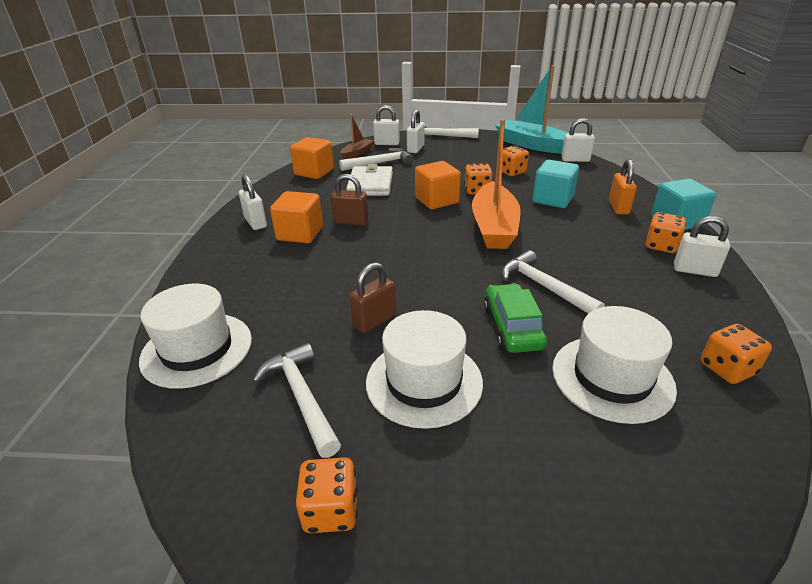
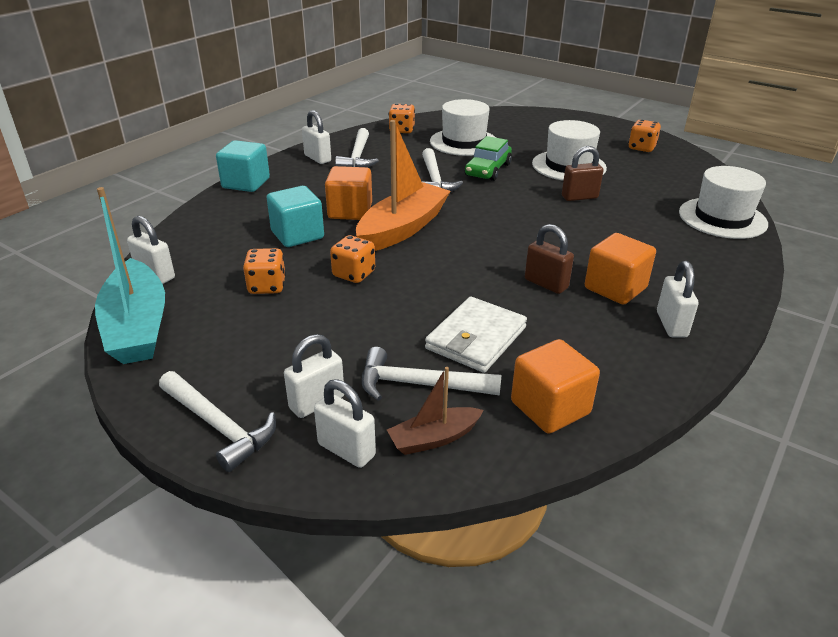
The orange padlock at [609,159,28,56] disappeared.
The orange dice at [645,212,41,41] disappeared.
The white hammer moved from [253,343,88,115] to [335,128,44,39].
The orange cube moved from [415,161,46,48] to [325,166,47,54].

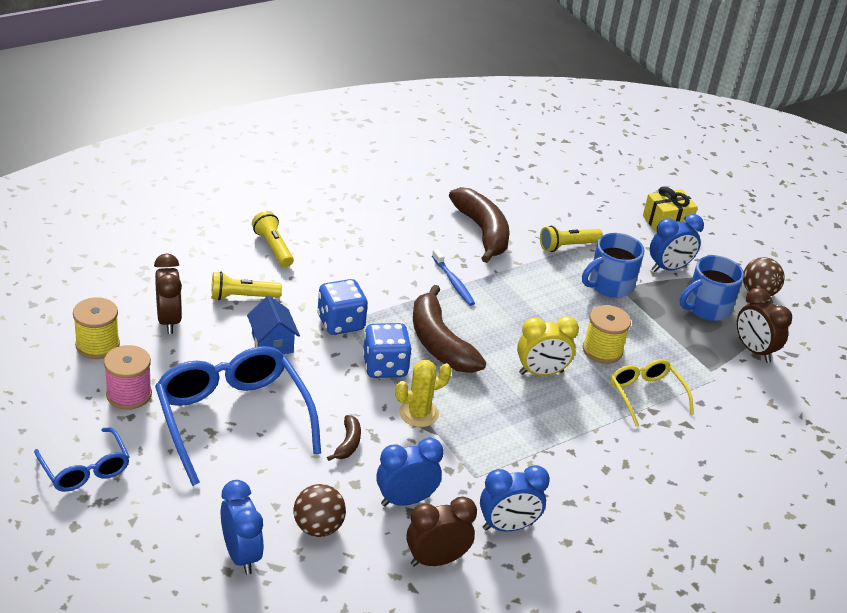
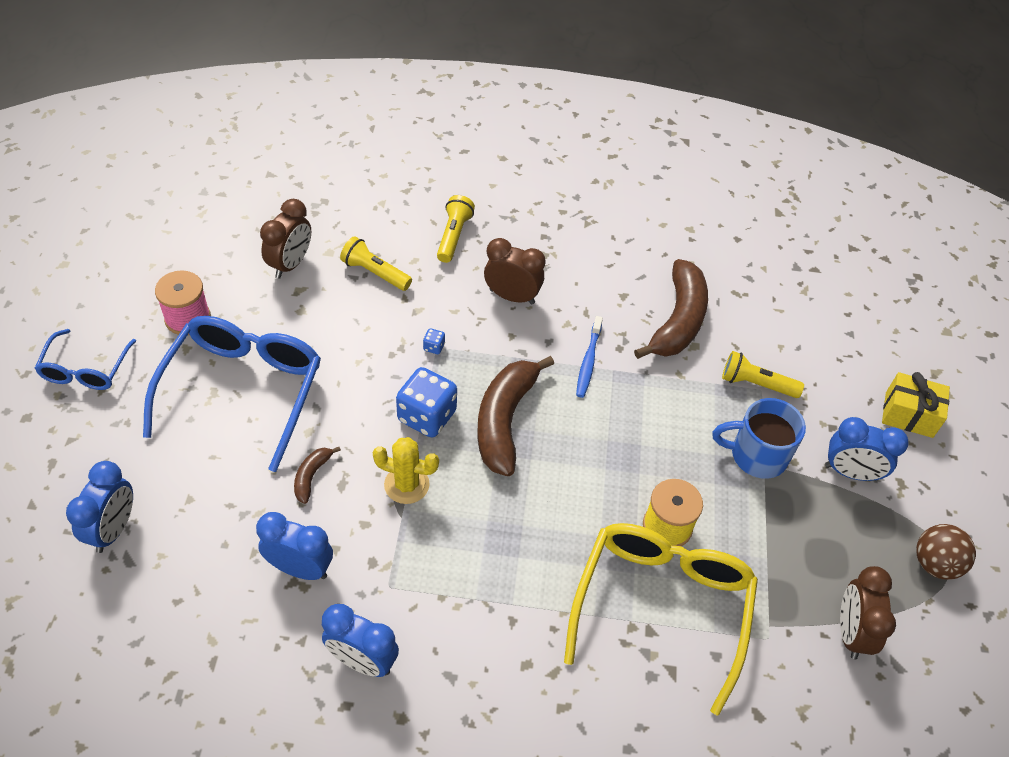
The yellow spool at [73,297,47,62] disappeared.
The blue house at [247,296,53,58] disappeared.
The brown ball at [294,484,52,53] disappeared.
The yellow clock at [517,316,62,60] disappeared.
The blue mug at [680,255,64,66] disappeared.
The brown clock moved from [407,496,70,70] to [484,238,62,67].
The brown banana at [327,415,34,46] turned 150 degrees clockwise.
The blue dice at [317,279,51,56] changed to 0.41 times the size.
The yellow glasses at [610,359,84,67] changed to 1.85 times the size.

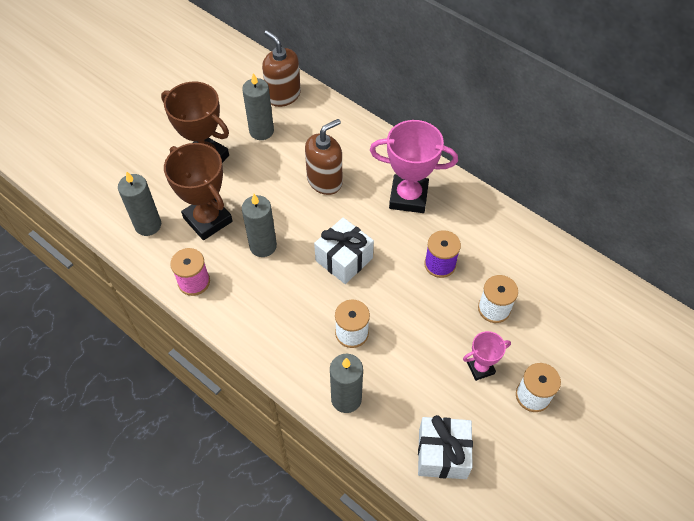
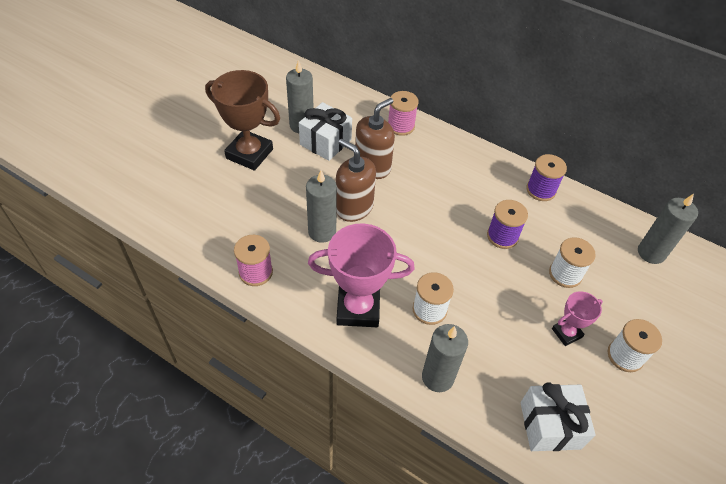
The brown trophy at [164,143,69,97] disappeared.
The pink spool at [388,91,31,45] appeared.
The purple spool at [526,154,41,47] appeared.
The grey candle moved from [118,171,43,65] to [638,194,60,70].
The brown soap dispenser moved from [262,30,39,77] to [336,139,40,83].
The white gift moved from [314,218,60,66] to [299,102,53,59].
The pink trophy moved from [370,120,88,93] to [308,223,107,104].

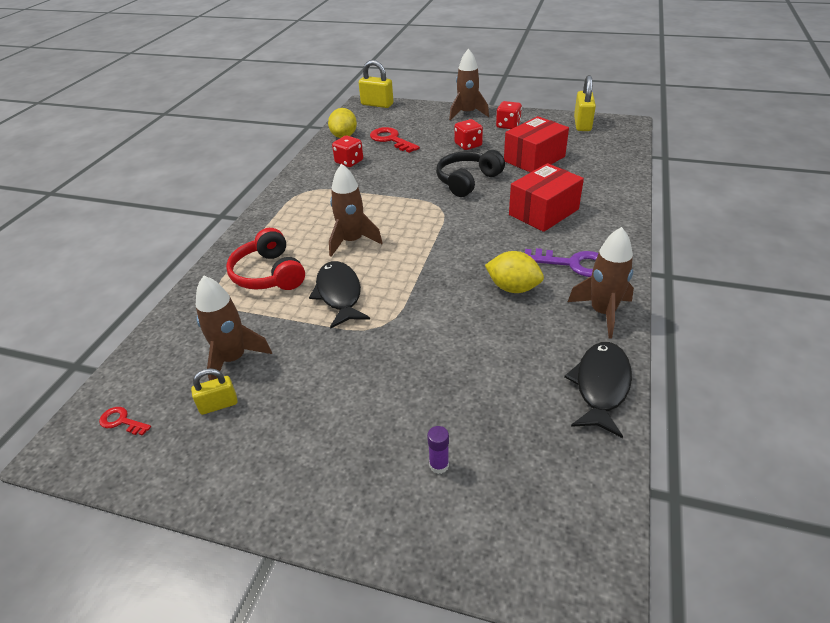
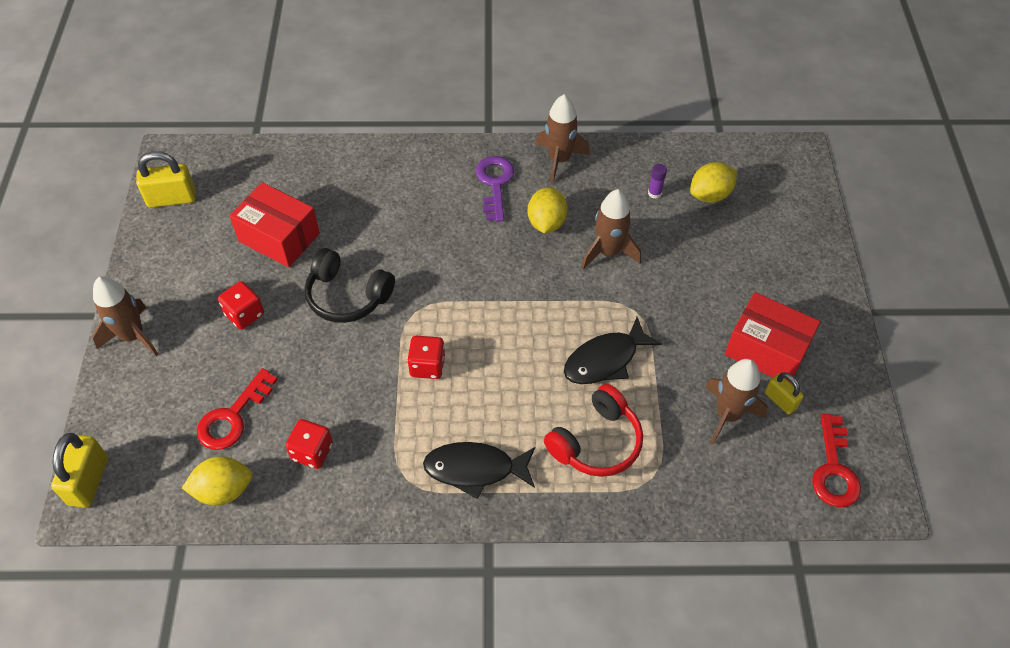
The yellow lemon at [690,162,47,41] appeared.
The brown rocket moved from [329,163,54,94] to [581,189,60,80].
The purple glue stick moved from [427,426,22,48] to [648,164,19,35].
The red dice moved from [496,101,26,28] to [407,336,38,43].
The red box moved from [509,163,75,69] to [725,292,95,91].
The black fish moved from [564,342,68,96] to [423,442,112,57].
The red key at [99,407,52,29] changed to 1.90 times the size.

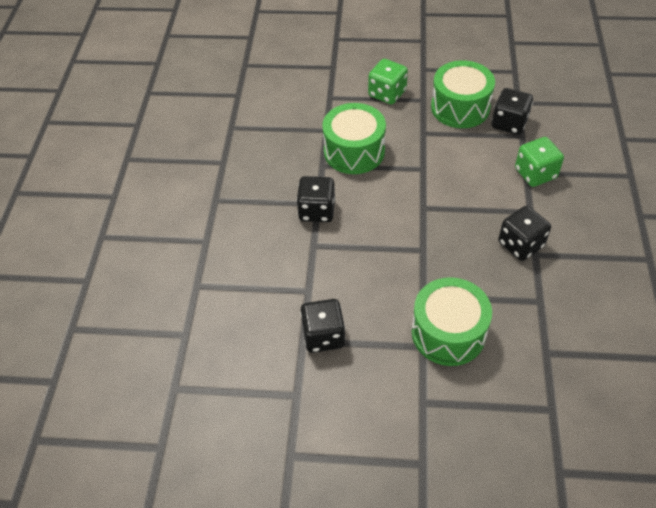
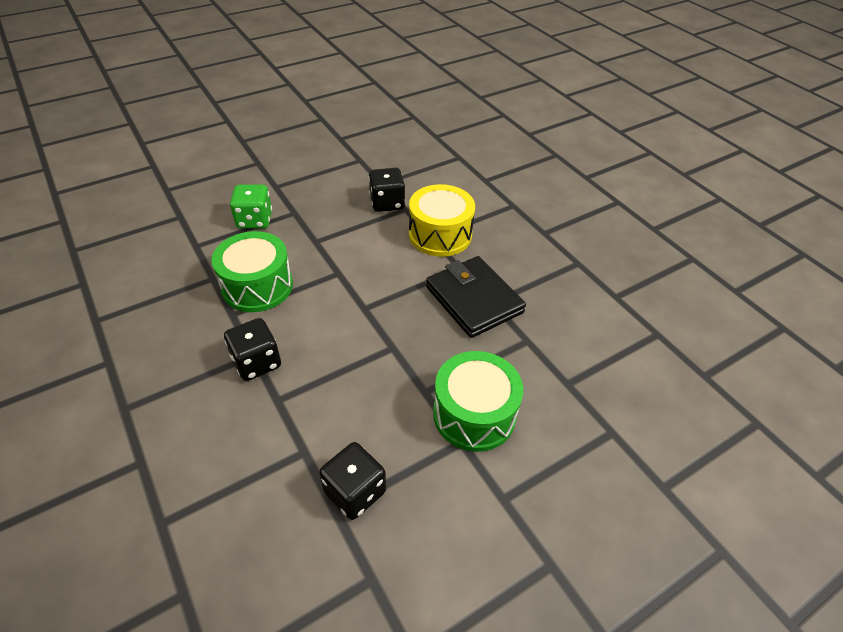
The green drum at [431,60,64,68] disappeared.
The black dice at [498,206,53,55] was replaced by the black wallet at [426,256,100,82].
The green dice at [515,137,49,50] was replaced by the yellow drum at [409,184,66,73].

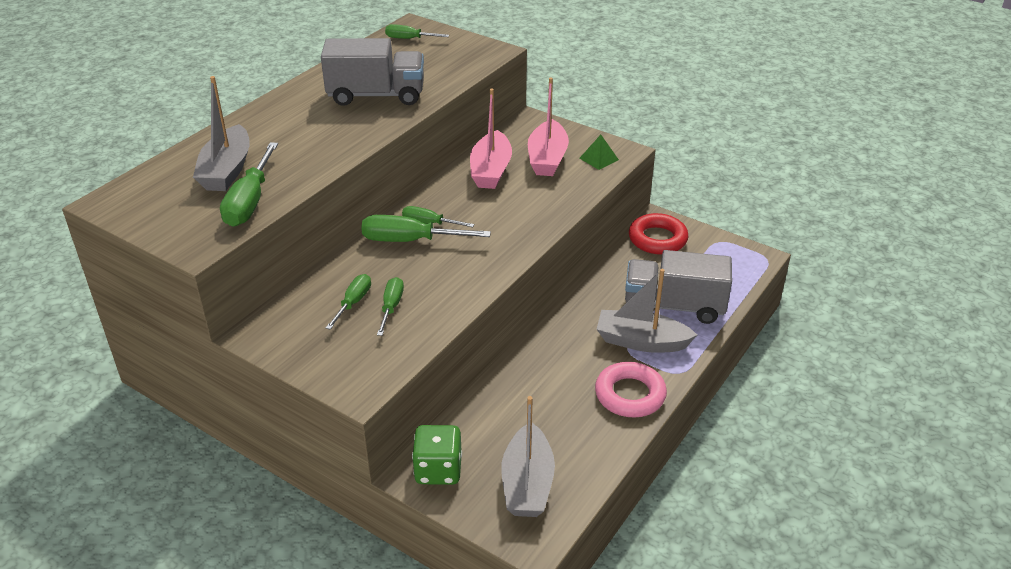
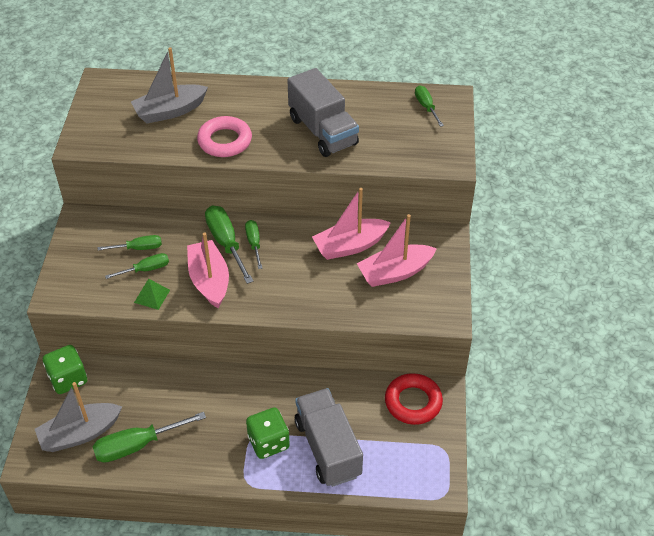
The pink boat at [187,233,42,75] appeared.
The green screwdriver moved from [220,142,58,85] to [92,412,114,51].
The green pyramid moved from [580,135,39,35] to [134,279,36,31].
The pink ring moved from [595,362,72,56] to [197,116,55,41].
The grey boat at [596,269,101,84] was replaced by the green dice at [246,407,44,52].

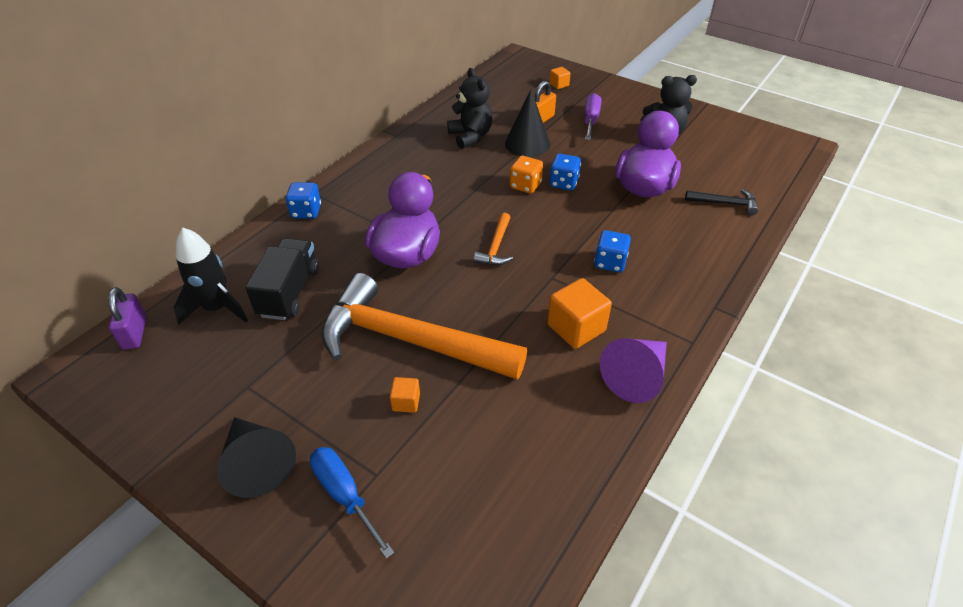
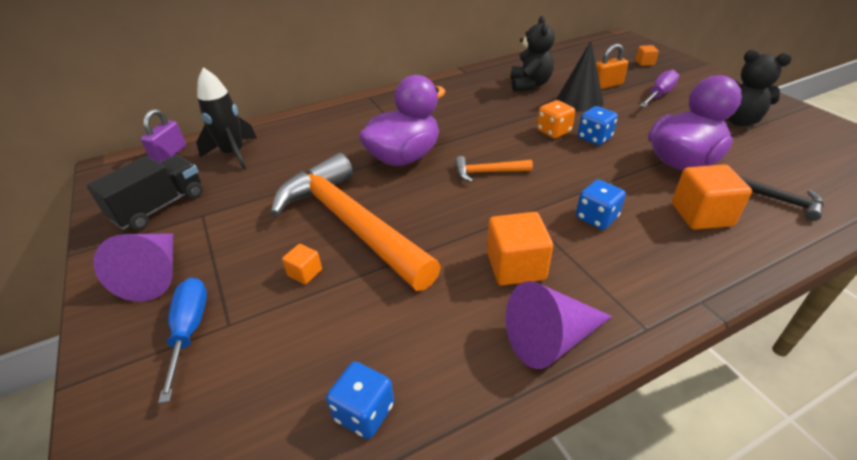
The orange cube at [672,164,80,66] appeared.
The black truck moved from [246,238,73,82] to [86,155,117,75].
The blue dice moved from [286,182,35,37] to [326,362,68,77].
The black cone at [217,417,79,81] became the purple cone at [93,233,80,69].
The orange hammer at [473,213,40,52] turned 45 degrees clockwise.

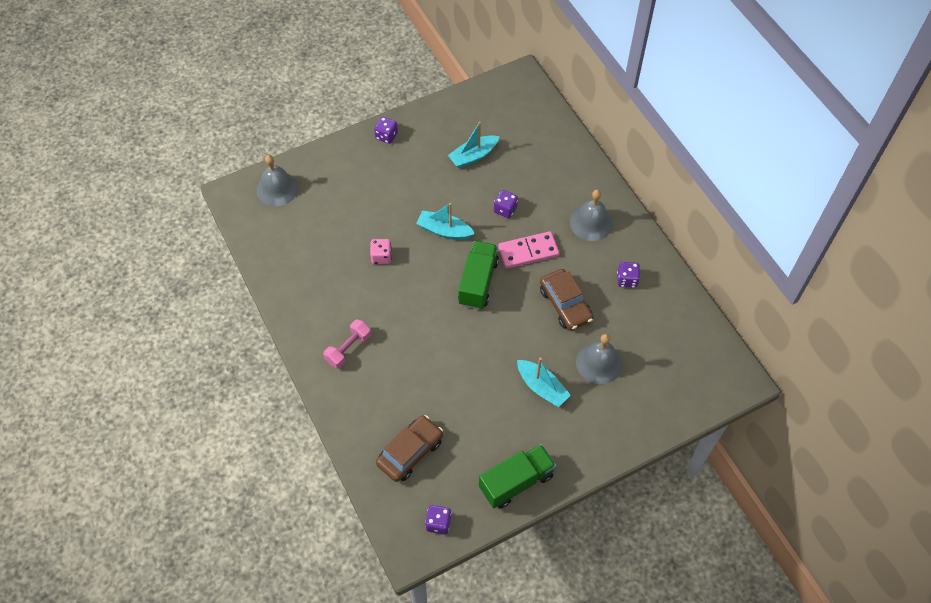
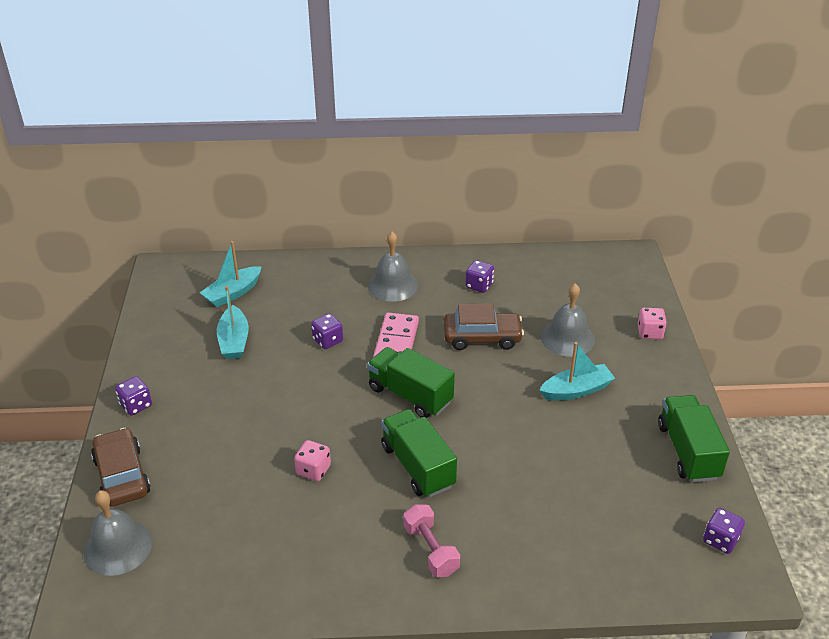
The green truck at [381,409,76,89] appeared.
The pink dice at [638,308,29,31] appeared.
The brown car moved from [376,415,67,67] to [91,428,60,79].
The turquoise boat moved from [416,203,59,37] to [200,241,62,66].

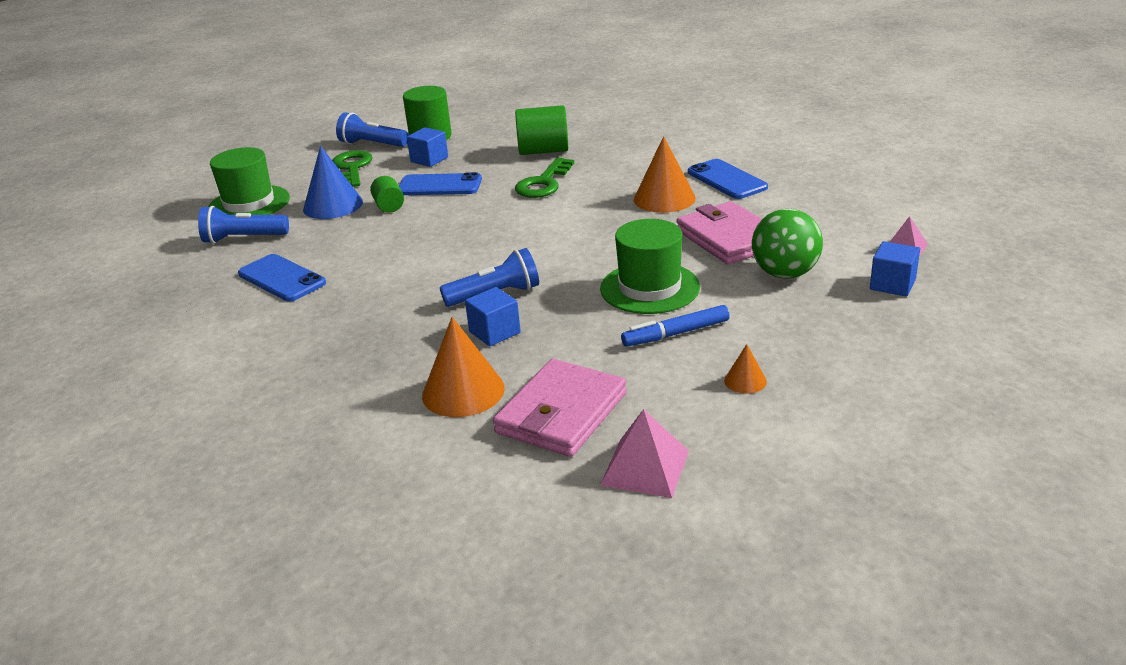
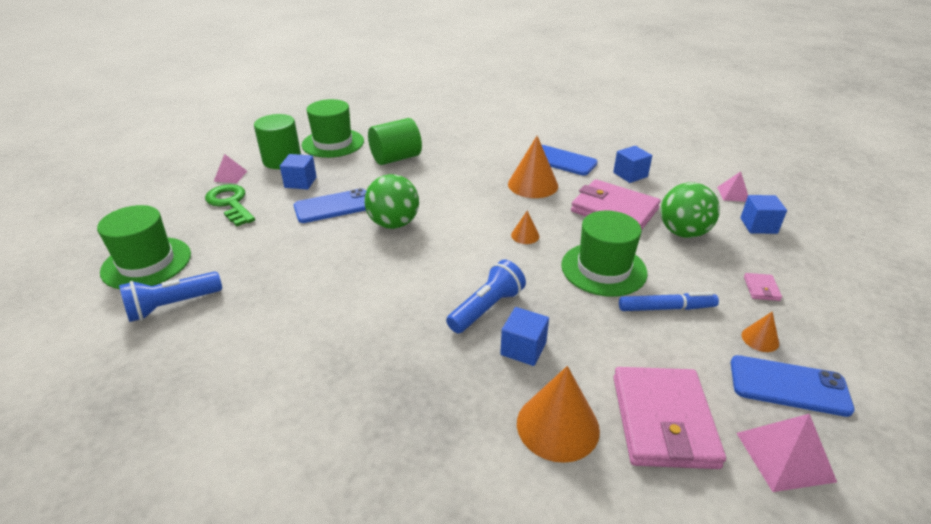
The blue cone at [303,146,60,73] disappeared.
The green cylinder at [370,176,34,36] disappeared.
The green key at [515,158,59,40] disappeared.
The green hat at [301,99,63,59] appeared.
The green ball at [364,174,55,55] appeared.
The orange cone at [511,211,28,33] appeared.
The blue cube at [613,146,39,37] appeared.
The pink wallet at [744,273,38,28] appeared.
The blue phone moved from [238,254,88,47] to [731,355,124,62].
The blue flashlight at [336,112,72,35] was replaced by the pink pyramid at [214,154,33,29].
The blue marker at [621,305,109,42] turned 135 degrees counterclockwise.

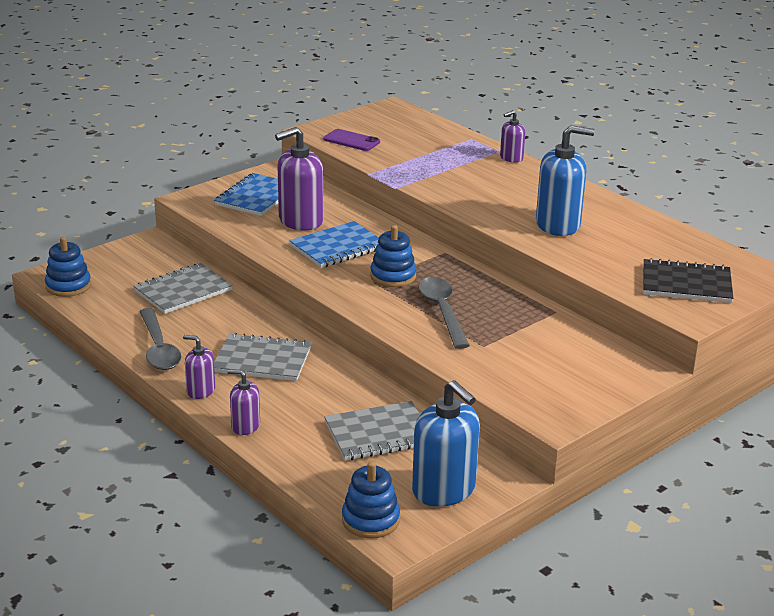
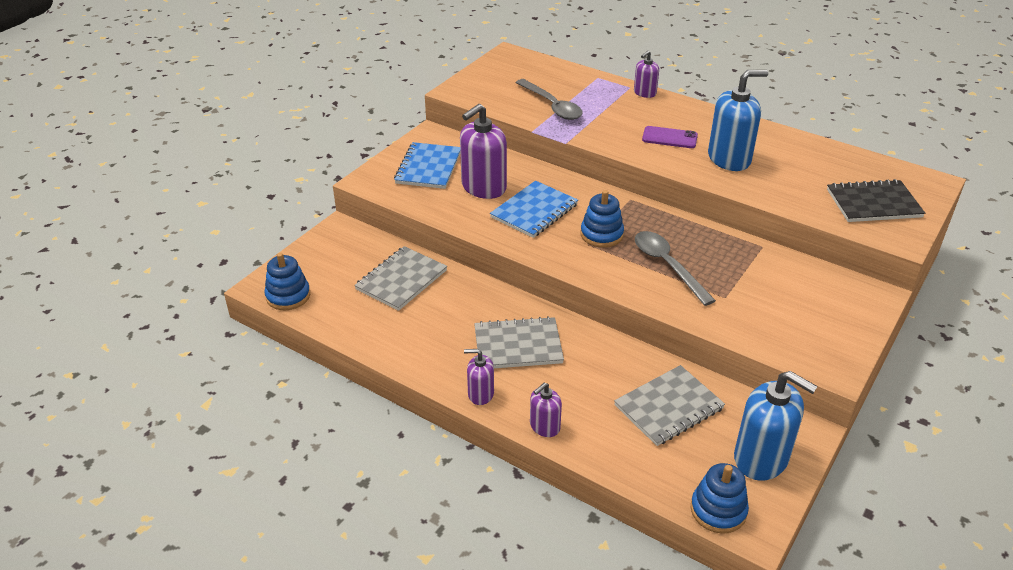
The grey spoon moved from [139,308,42,62] to [515,79,68,41].
The purple phone moved from [324,129,56,22] to [642,126,56,22].
The purple soap dispenser at [227,369,33,66] turned 45 degrees counterclockwise.

